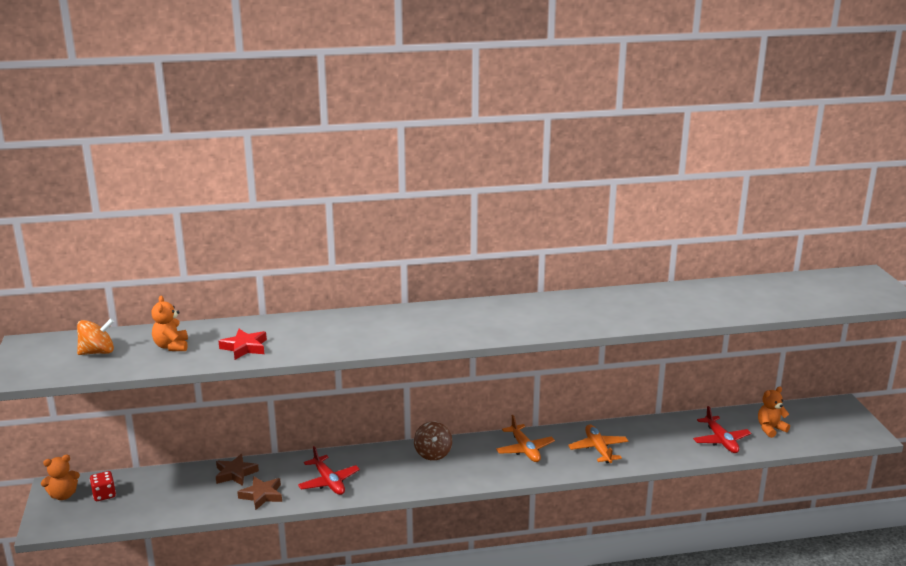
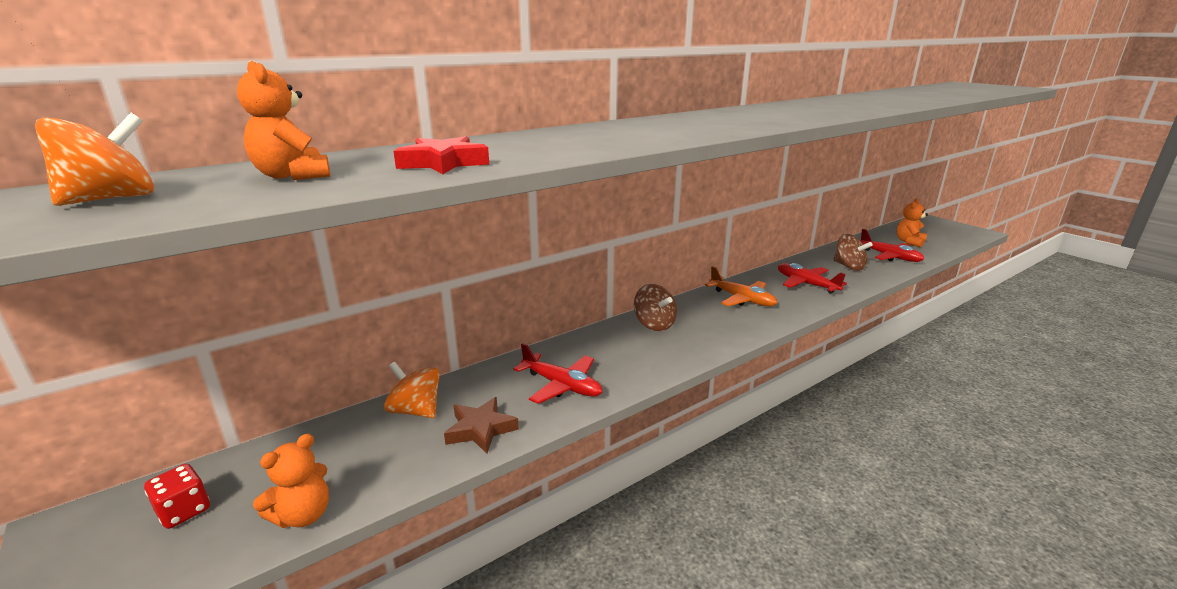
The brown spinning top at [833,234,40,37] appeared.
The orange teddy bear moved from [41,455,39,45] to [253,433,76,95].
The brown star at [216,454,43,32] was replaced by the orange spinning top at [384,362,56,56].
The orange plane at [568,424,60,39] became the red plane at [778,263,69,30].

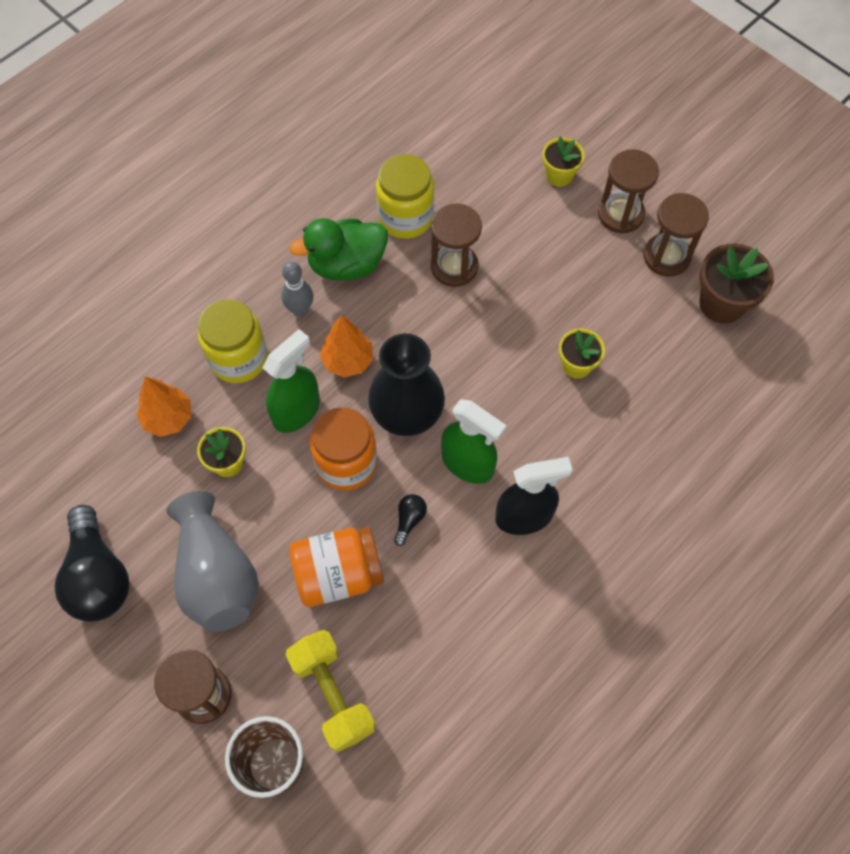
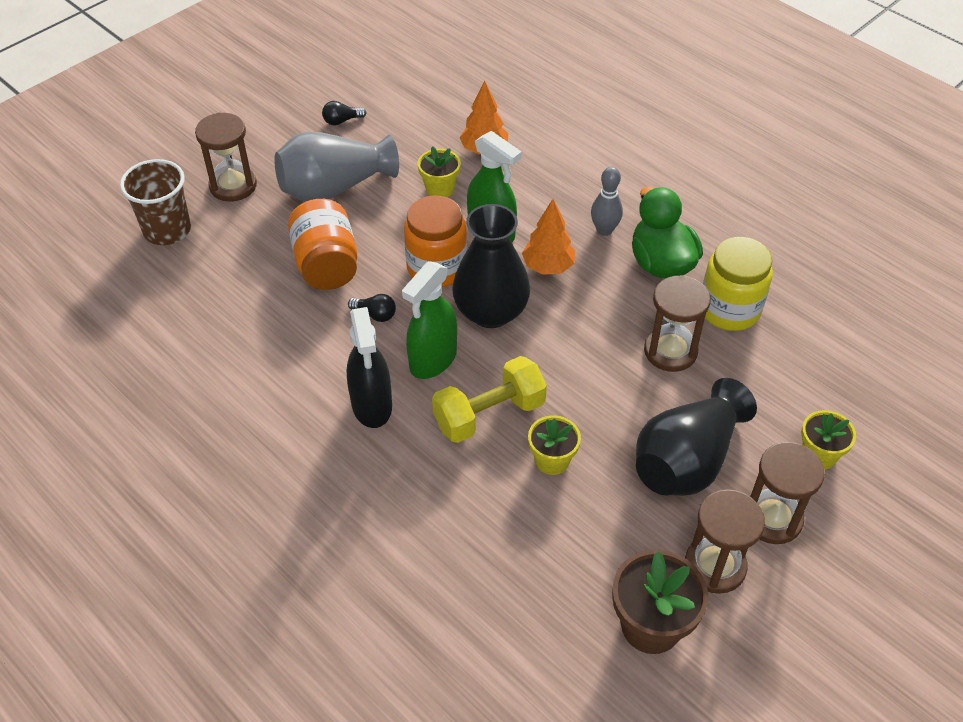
The yellow jar at [198,299,69,84] disappeared.
The black vase at [636,378,121,118] appeared.
The yellow dumbbell moved from [286,630,90,122] to [432,356,115,87].
The black light bulb at [55,505,74,117] changed to 0.42 times the size.

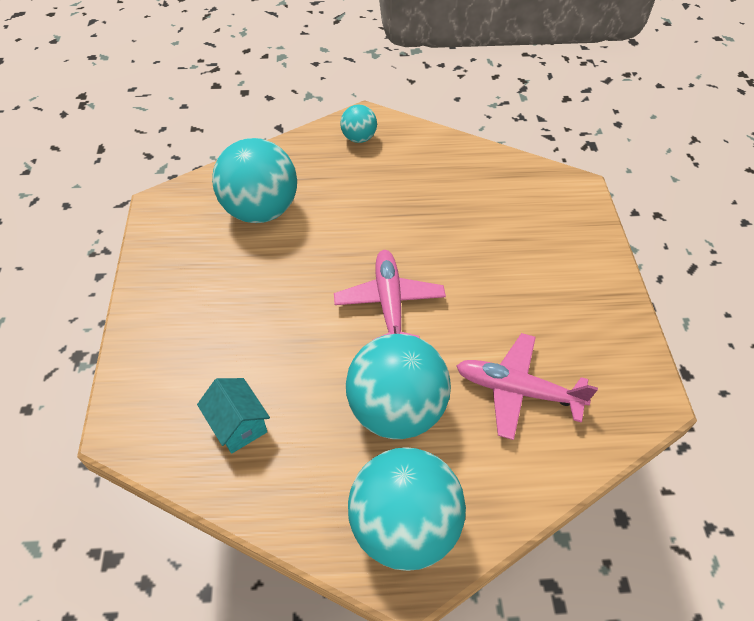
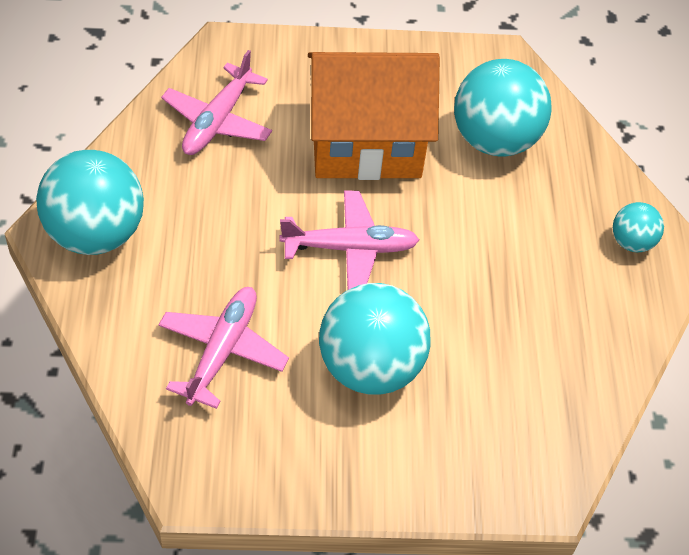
The orange house at [308,52,132,128] appeared.
The turquoise ball moved from [346,334,105,105] to [319,283,112,112].
The turquoise house at [197,378,73,76] was replaced by the pink plane at [161,50,111,105].

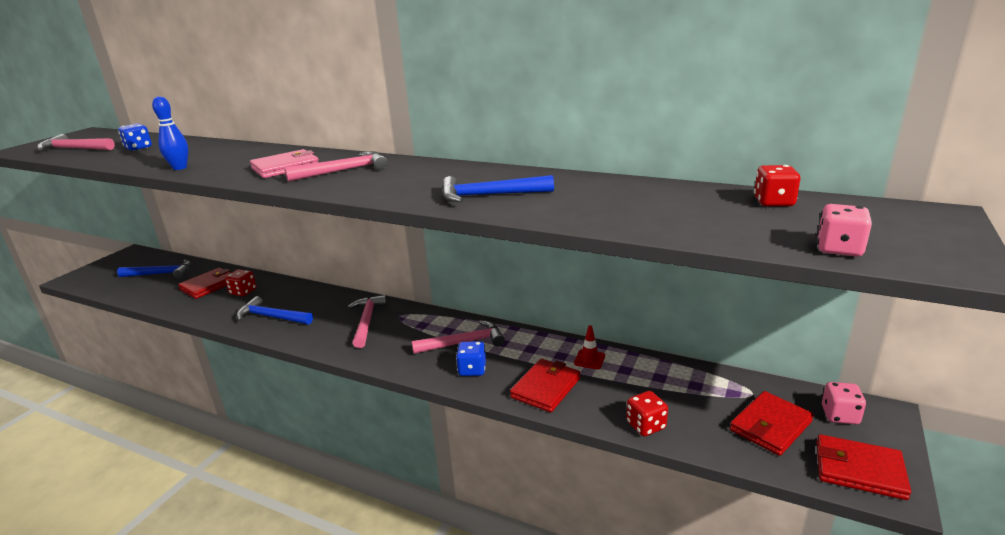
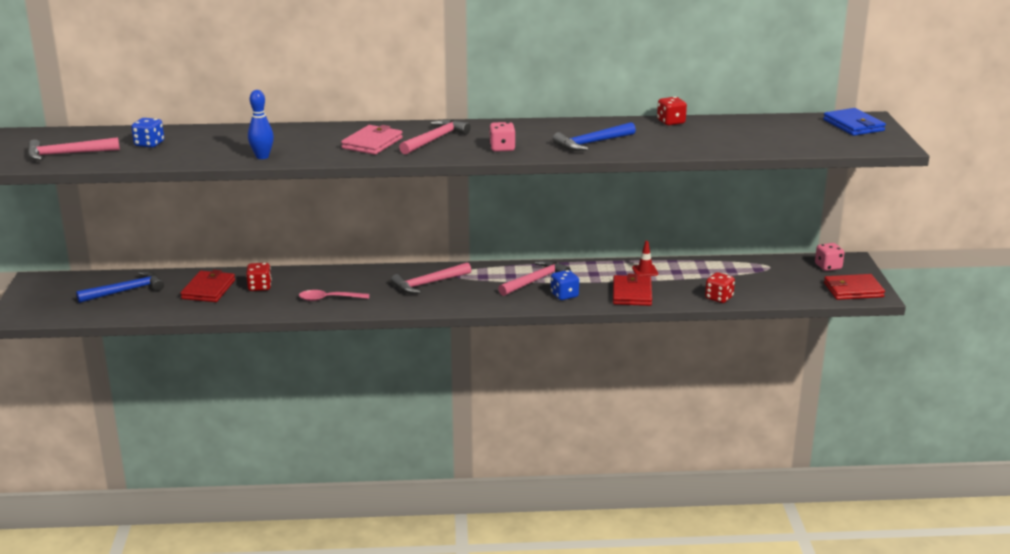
The red wallet at [730,391,84,65] disappeared.
The blue wallet at [823,108,63,28] appeared.
The red dice moved from [754,165,46,42] to [657,97,30,29].
The pink dice moved from [817,204,55,53] to [489,122,27,30].
The blue hammer at [236,296,77,28] was replaced by the pink spoon at [299,290,70,11].
The pink hammer at [347,295,40,53] turned 90 degrees counterclockwise.

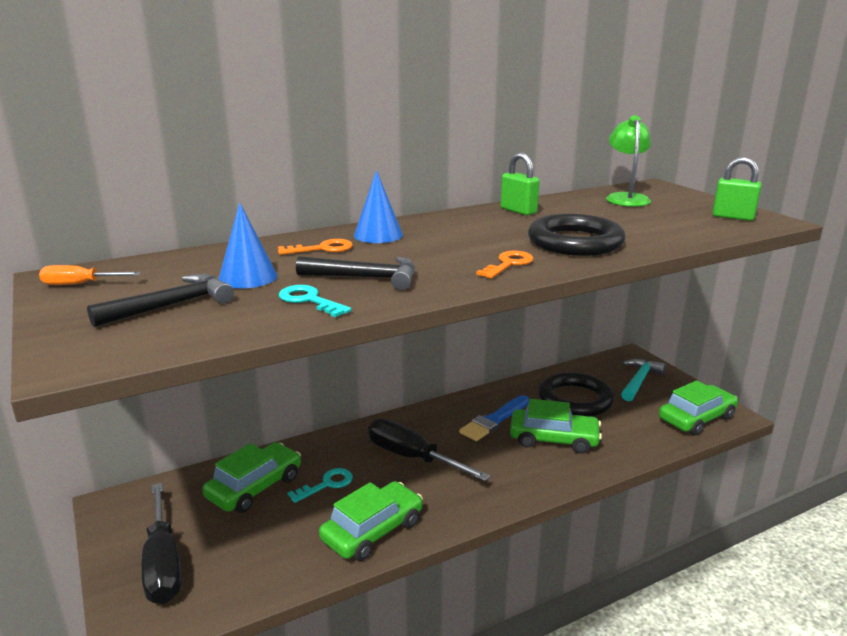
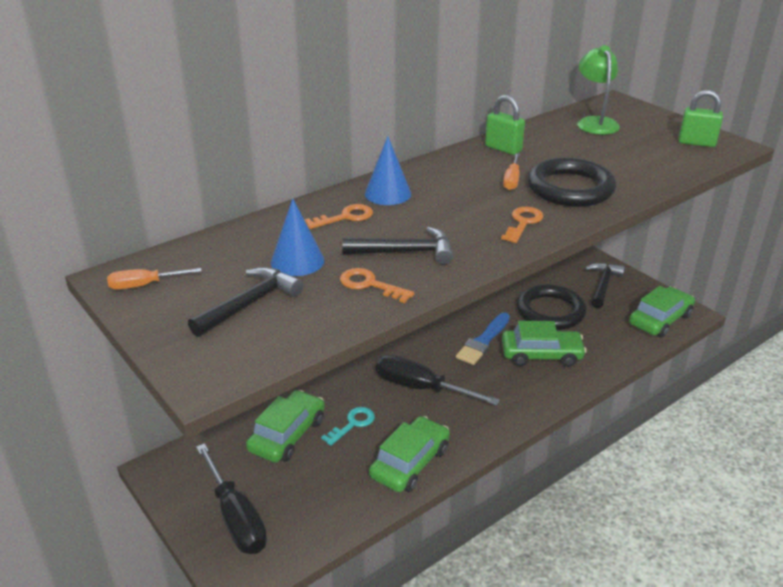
The orange screwdriver at [503,153,17,37] appeared.
The turquoise key at [279,285,73,32] became the orange key at [340,268,75,35].
The turquoise hammer at [621,359,45,42] became the black hammer at [585,263,40,45].

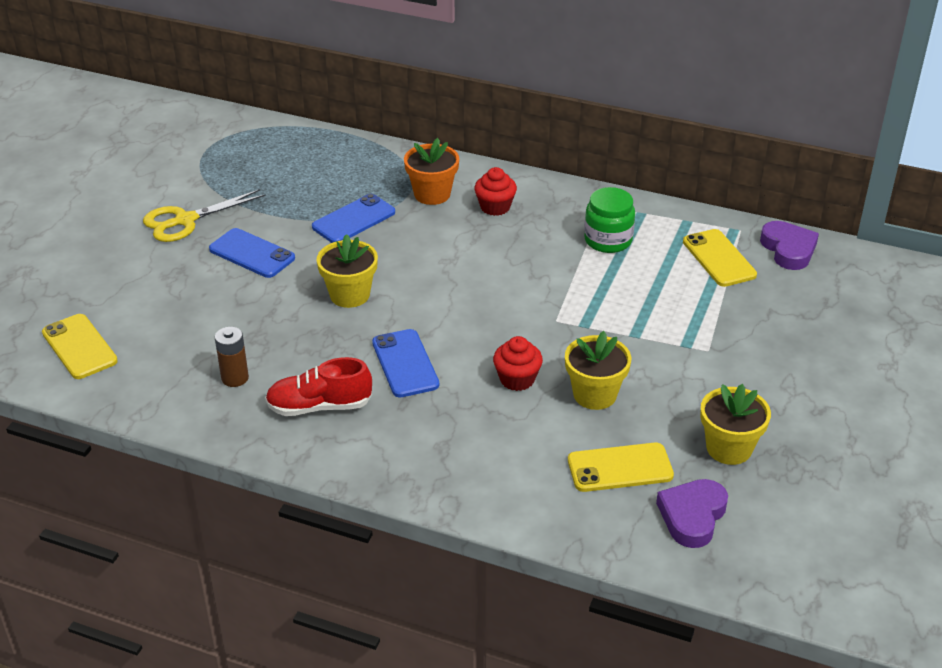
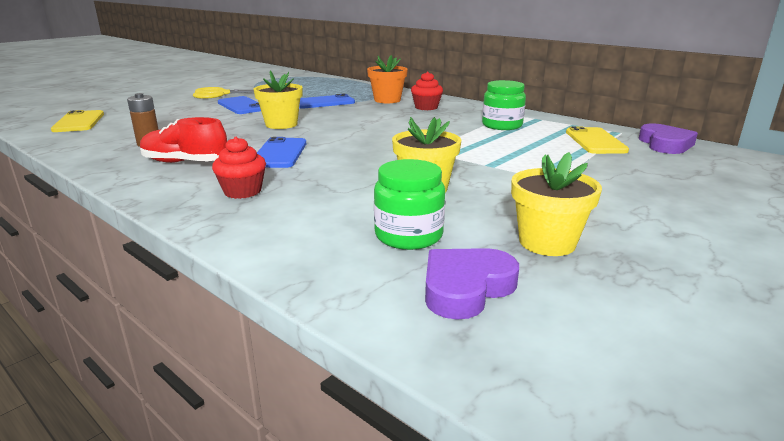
The red cupcake moved from [493,336,50,55] to [212,137,54,62].
The yellow phone at [568,443,106,49] was replaced by the green jar at [374,159,71,91].

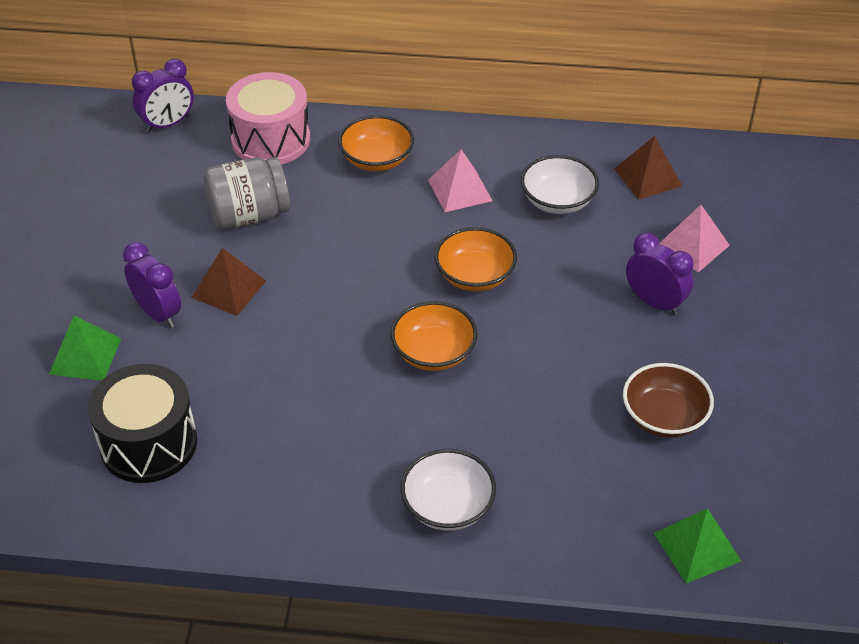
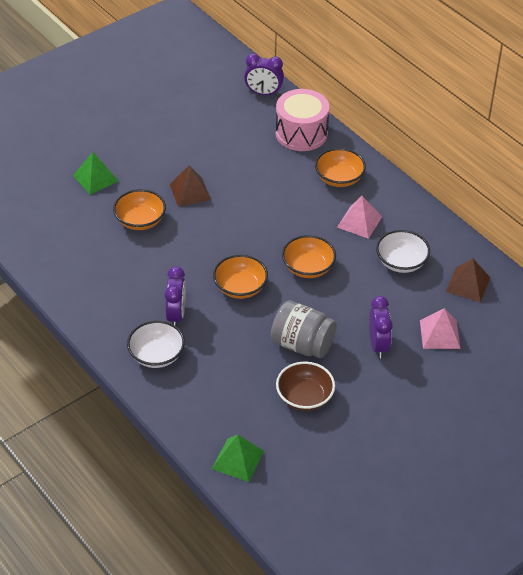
The black drum at [88,364,109,119] disappeared.
The orange bowl at [113,189,53,41] appeared.
The purple clock moved from [123,242,58,86] to [165,266,21,61].
The grey jar moved from [204,157,86,73] to [271,301,66,57].

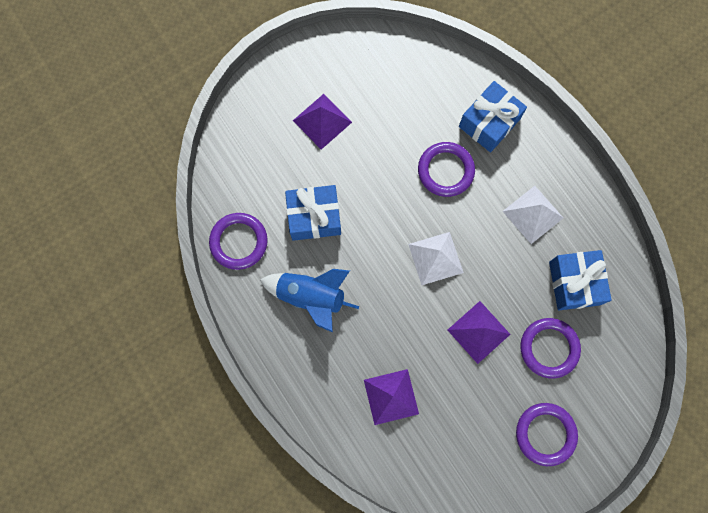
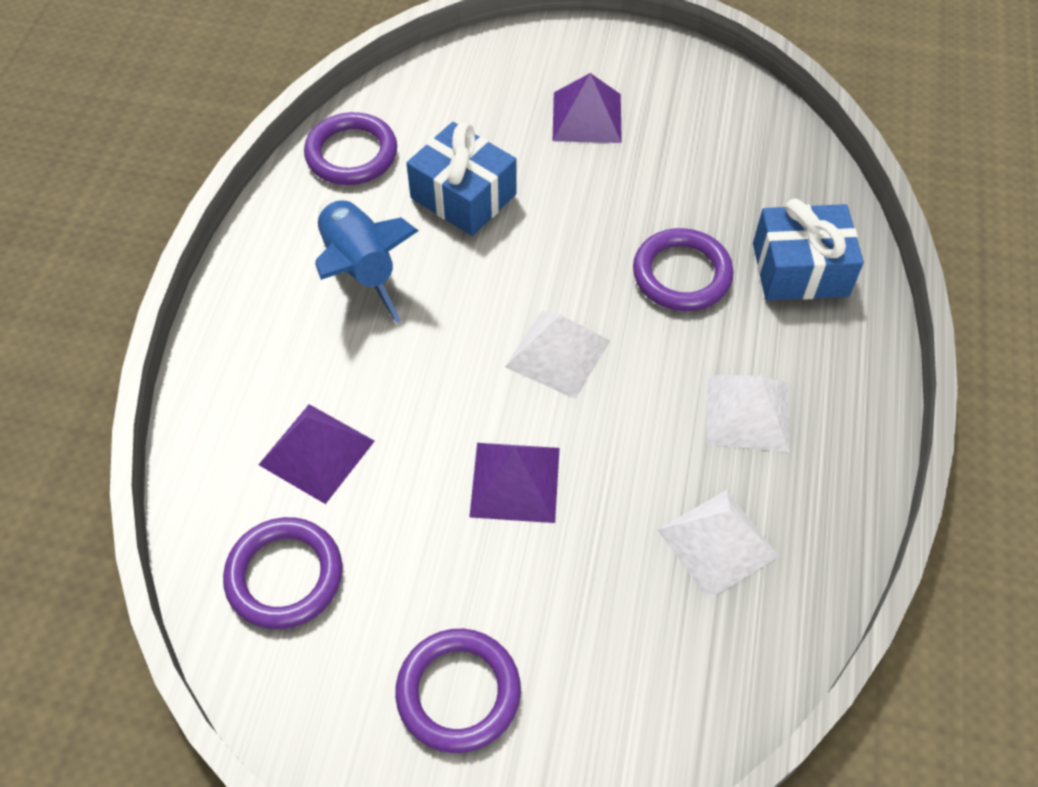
The purple ring moved from [520,318,61,60] to [223,517,119,112].
The blue gift at [549,250,63,60] was replaced by the white pyramid at [658,490,121,109].

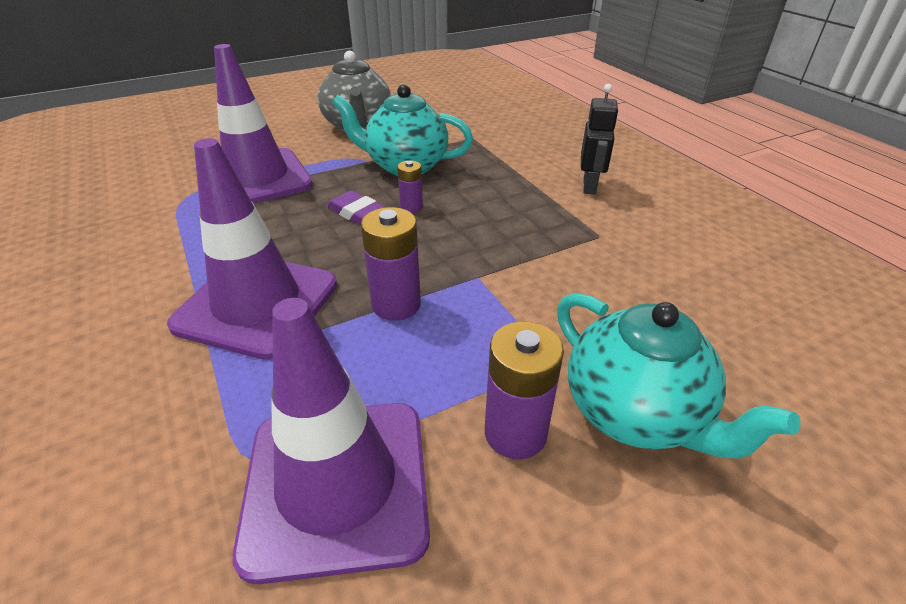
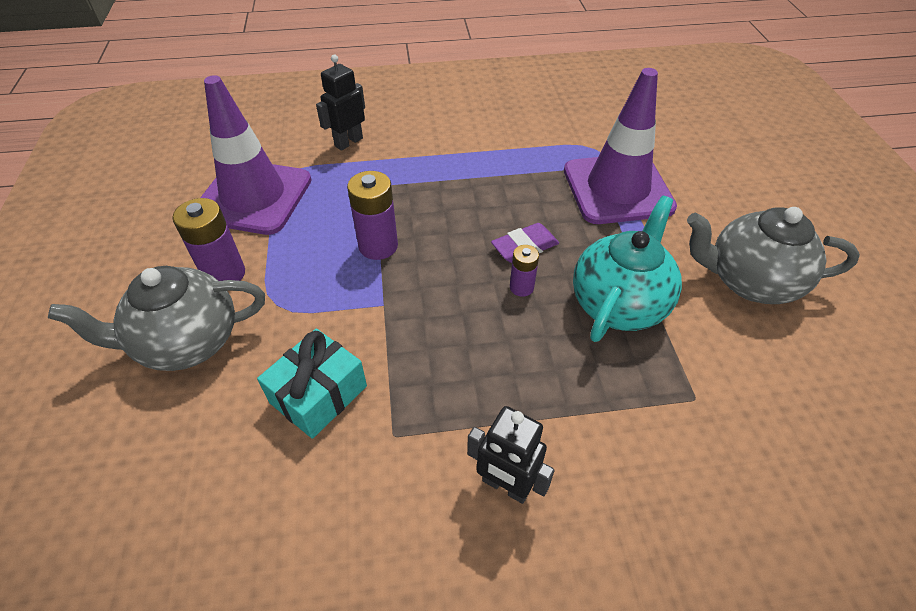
The purple traffic cone at [167,138,170,222] disappeared.
The turquoise gift at [257,329,110,110] appeared.
The black robot at [316,55,49,96] appeared.
The turquoise teapot at [557,293,244,166] became the grey teapot at [48,266,217,105].

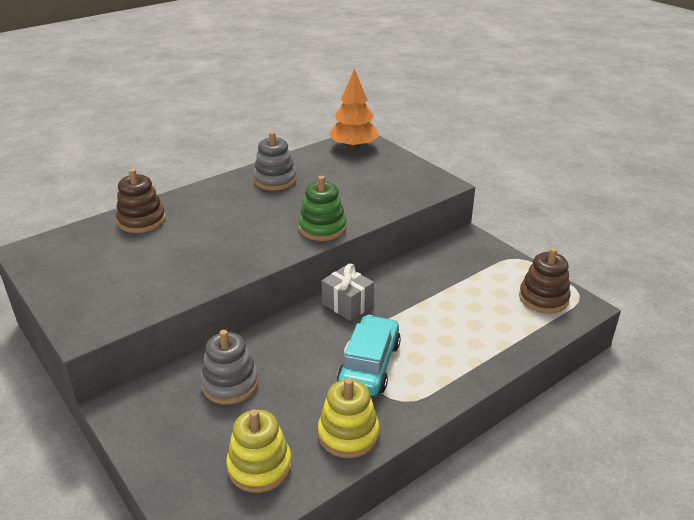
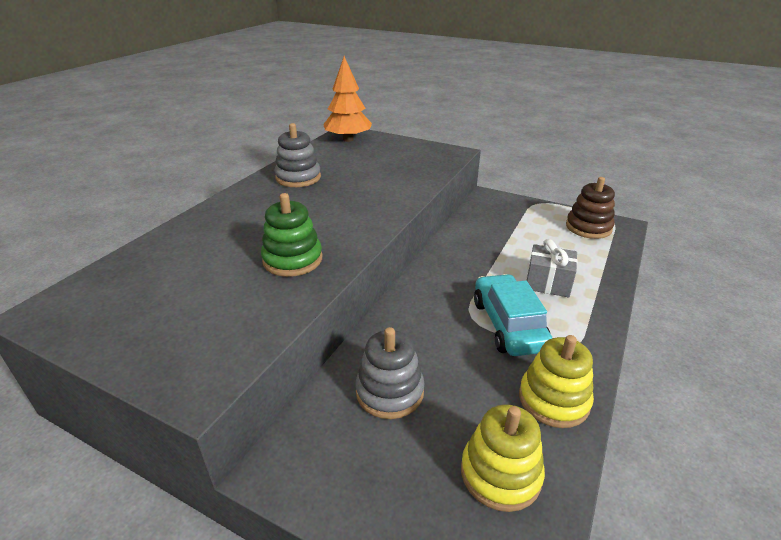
The brown stacking toy at [116,169,50,64] disappeared.
The green stacking toy moved from [298,176,48,65] to [261,193,61,84].
The grey gift moved from [322,264,52,57] to [526,239,52,59].

